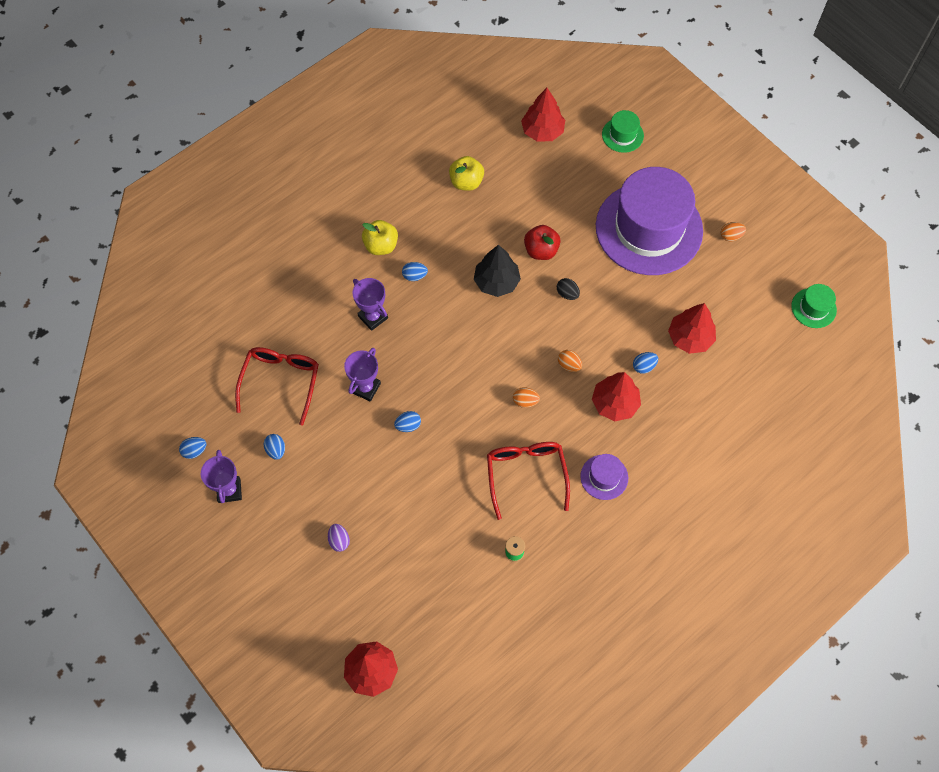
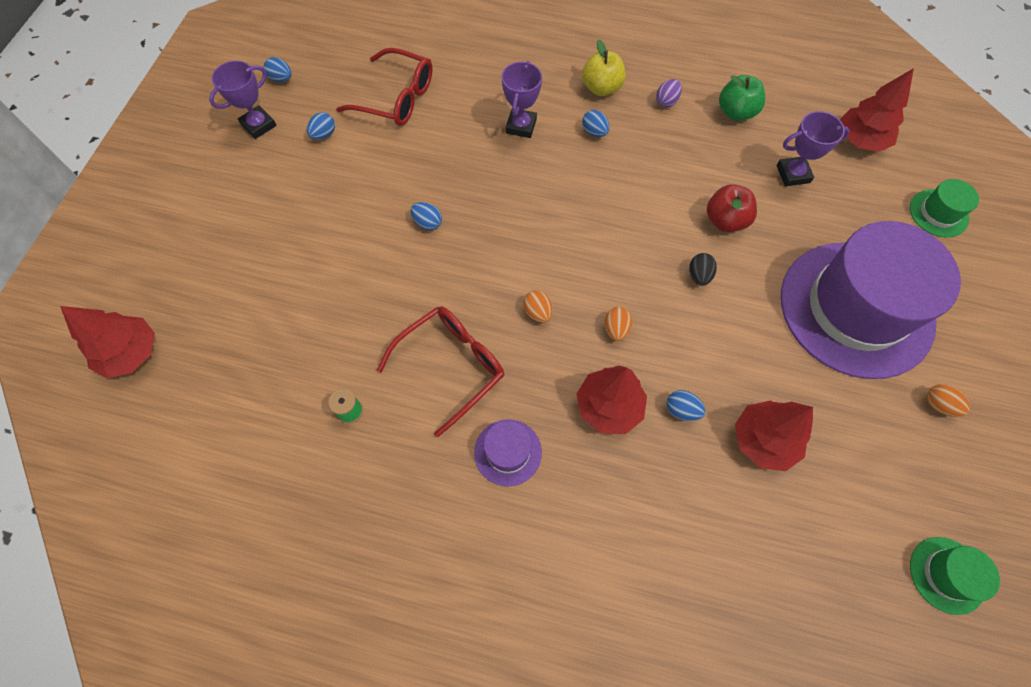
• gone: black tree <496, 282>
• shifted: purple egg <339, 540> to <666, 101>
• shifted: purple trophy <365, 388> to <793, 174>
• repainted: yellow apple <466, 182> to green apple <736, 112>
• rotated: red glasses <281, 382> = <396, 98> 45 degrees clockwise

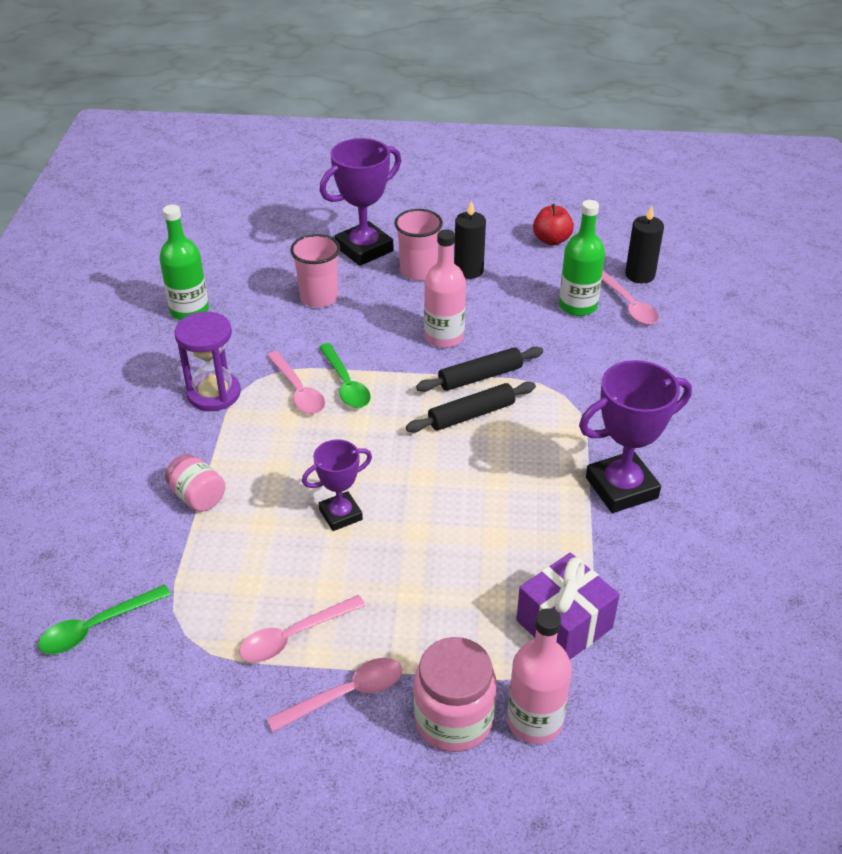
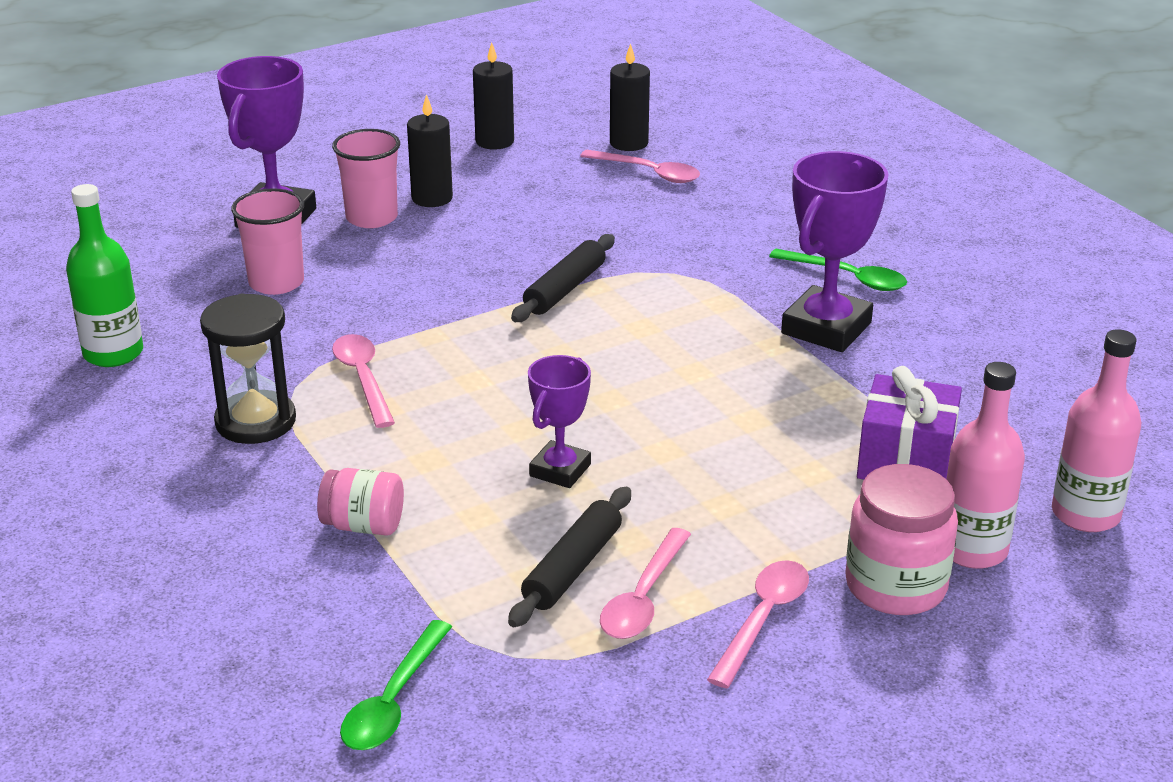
• gone: green bottle <578, 306>
• shifted: green spoon <346, 384> to <847, 277>
• shifted: black rolling pin <471, 414> to <572, 568>
• shifted: pink bottle <444, 337> to <1085, 514>
• swapped: red apple <551, 240> to black candle <494, 141>
• repainted: purple hourglass <214, 394> to black hourglass <255, 421>
• rotated: pink spoon <298, 391> = <363, 379> 135 degrees counterclockwise

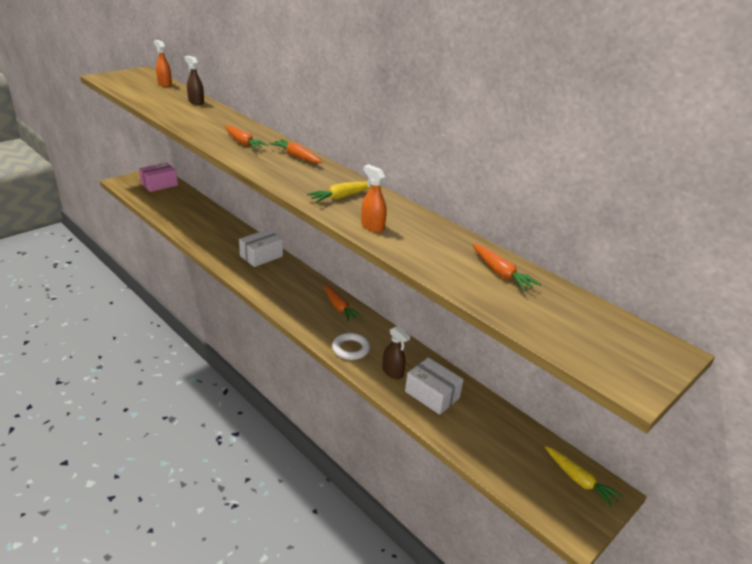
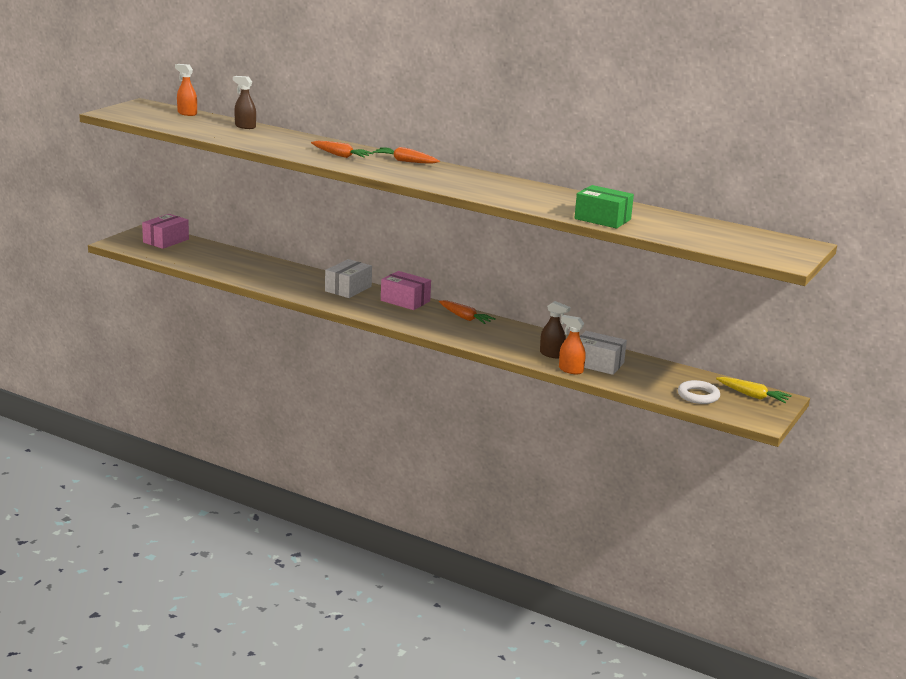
• gone: yellow carrot <341, 197>
• gone: orange carrot <501, 273>
• new: pink box <405, 301>
• new: green box <602, 219>
• shifted: white ring <350, 349> to <698, 396>
• shifted: orange spray bottle <372, 226> to <570, 370>

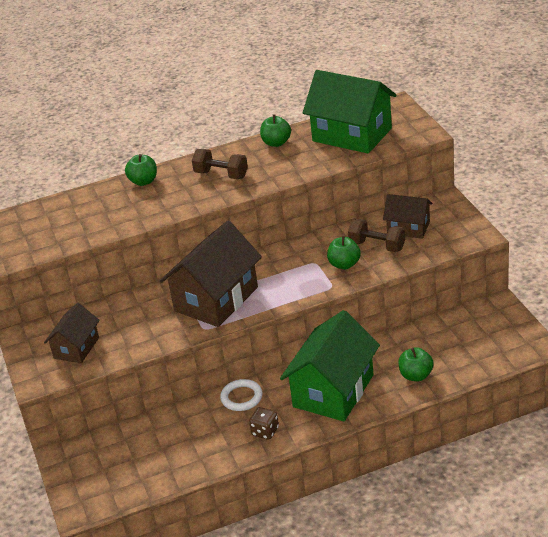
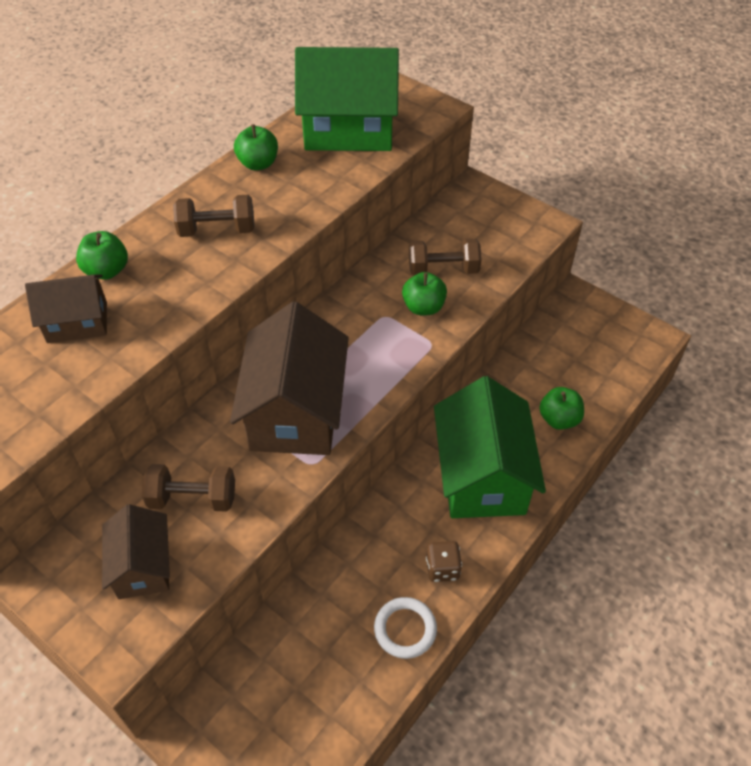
• new: brown dumbbell <193, 498>
• shifted: white ring <241, 397> to <405, 629>
• shifted: brown house <408, 228> to <77, 322>

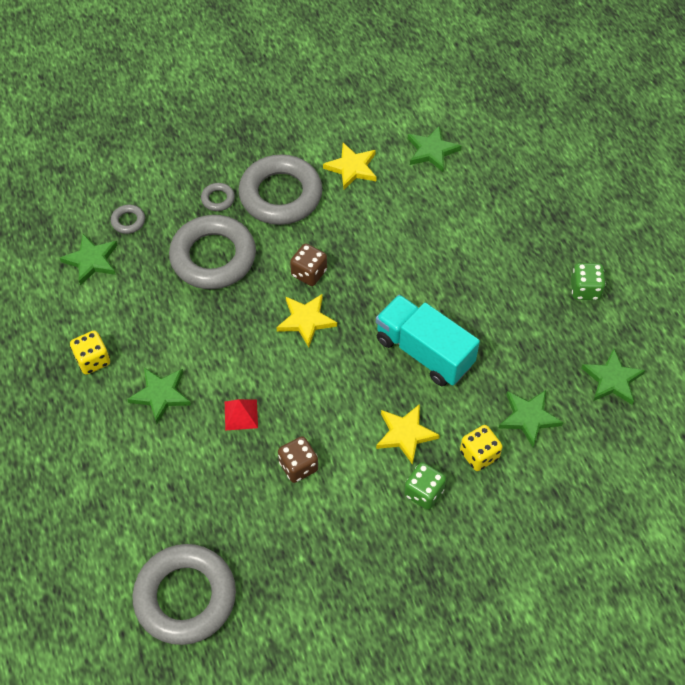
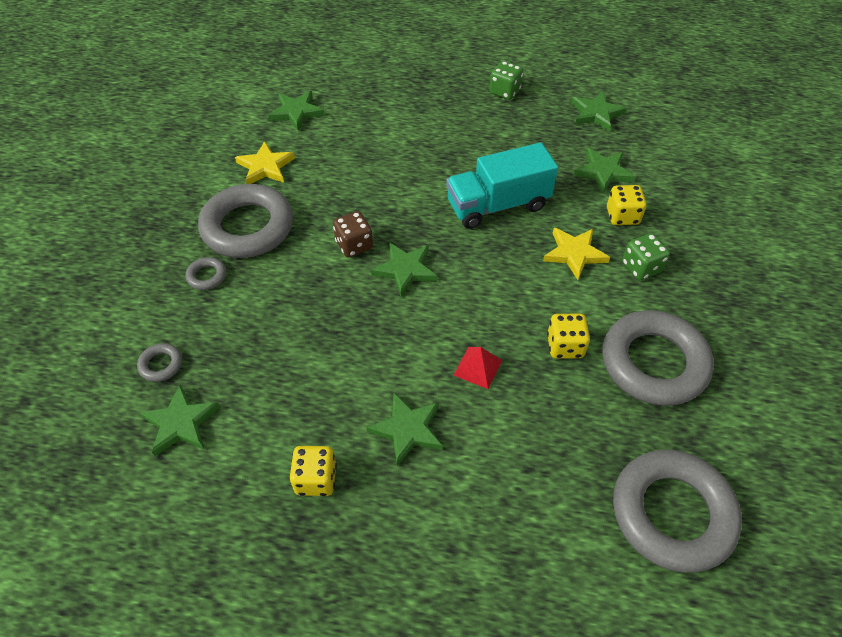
• shifted: grey ring <213, 257> to <653, 363>
• repainted: yellow star <306, 320> to green star <405, 270>
• repainted: brown dice <298, 466> to yellow dice <565, 346>

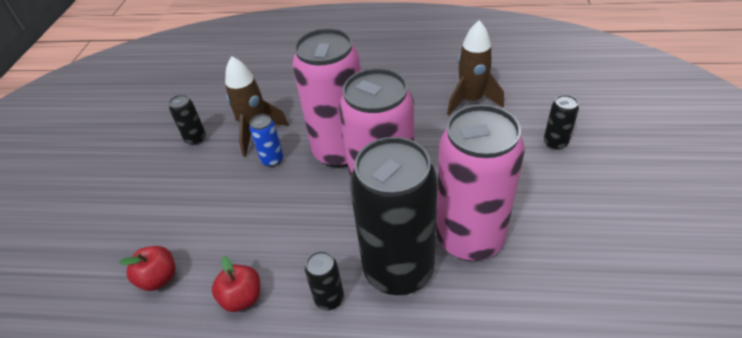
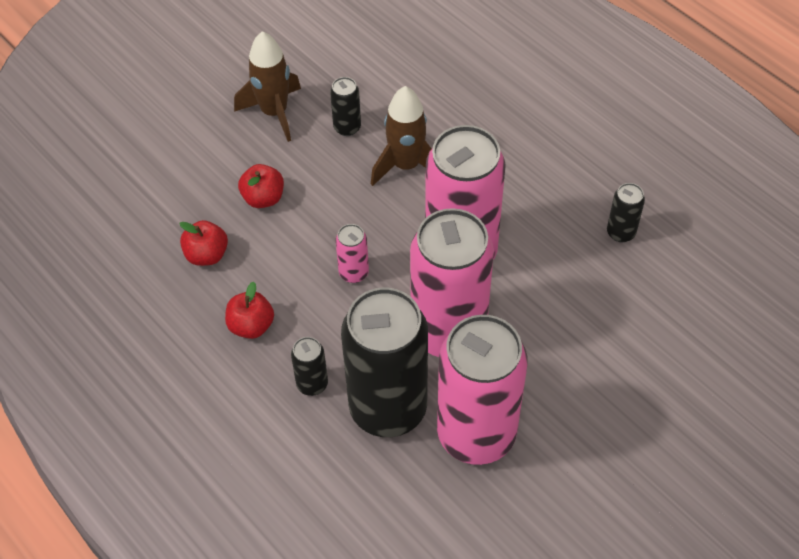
• gone: blue can <272, 160>
• new: red apple <263, 198>
• new: pink can <353, 273>
• shifted: brown rocket <471, 100> to <274, 112>
• shifted: black can <555, 143> to <621, 233>

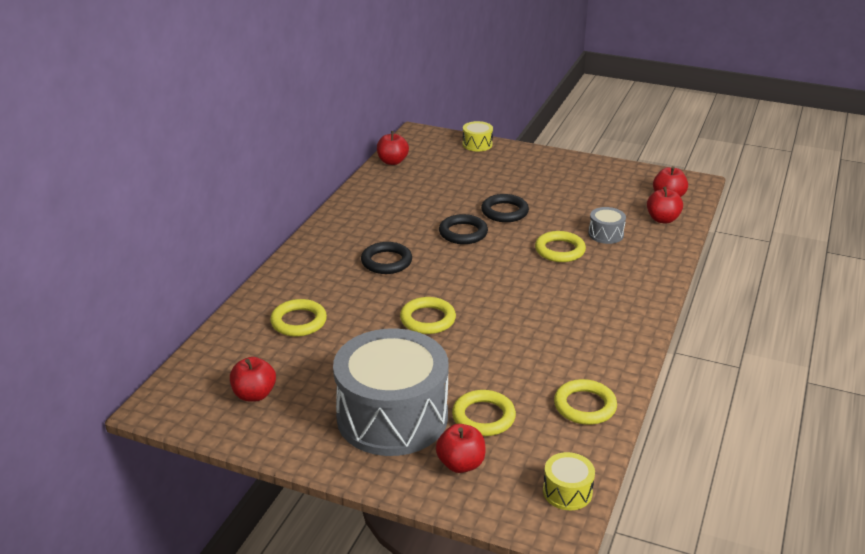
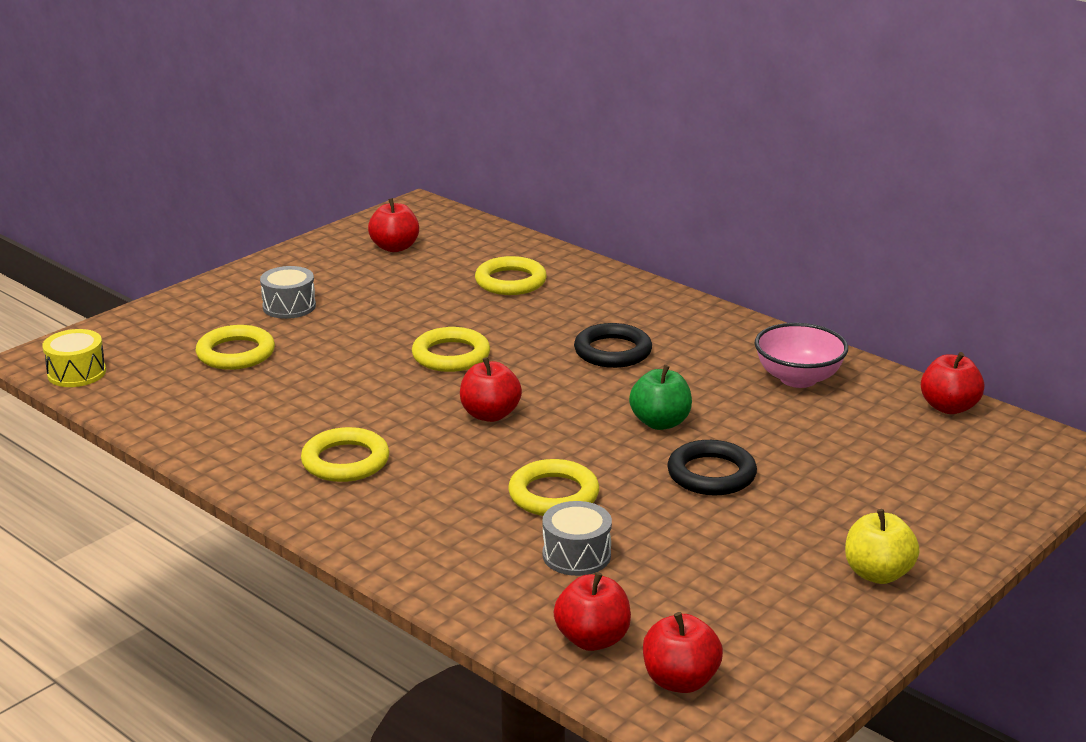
• gone: yellow drum <477, 144>
• new: pink bowl <798, 379>
• new: yellow apple <877, 574>
• shifted: red apple <461, 464> to <490, 415>
• shifted: yellow ring <584, 406> to <345, 461>
• swapped: black ring <463, 233> to green apple <660, 423>
• scaled: grey drum <392, 417> = <289, 306> x0.41

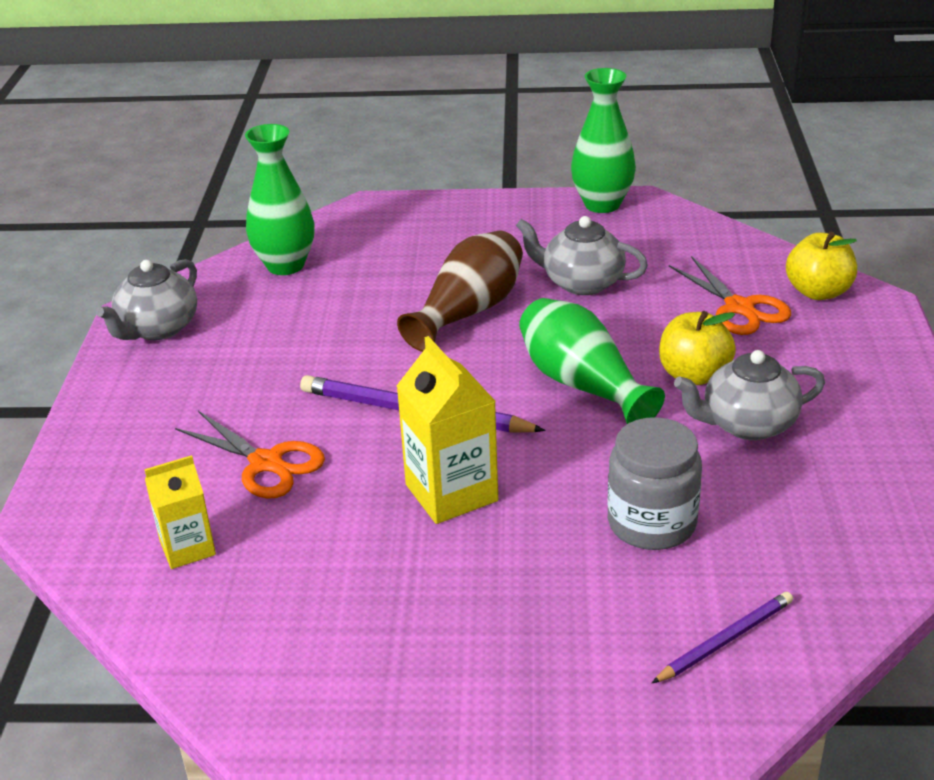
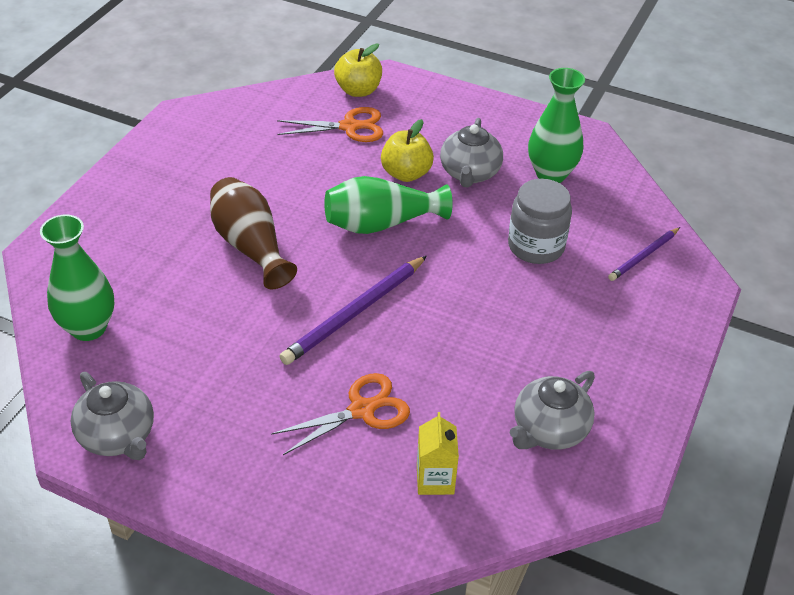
• gone: yellow carton <451, 493>
• shifted: grey teapot <581, 283> to <549, 430>
• shifted: green vase <602, 204> to <551, 174>
• rotated: purple pencil <725, 640> = <643, 256> 120 degrees counterclockwise

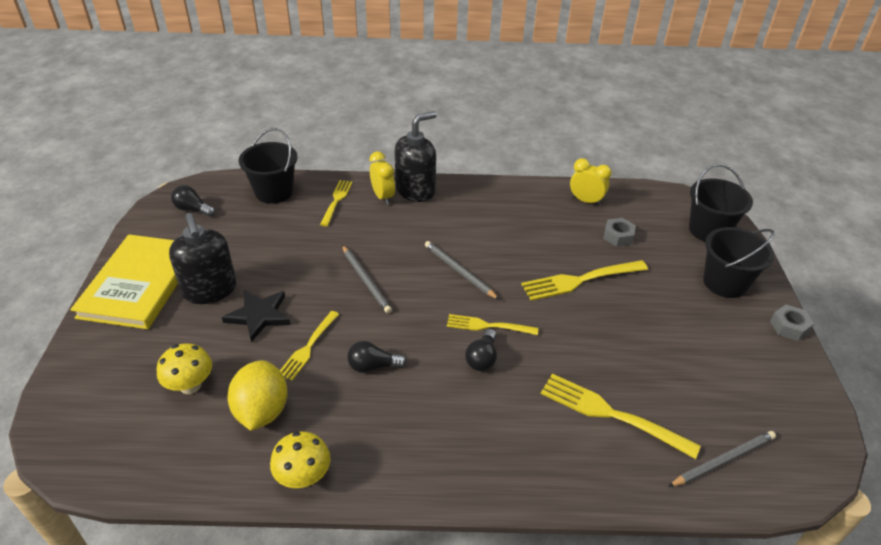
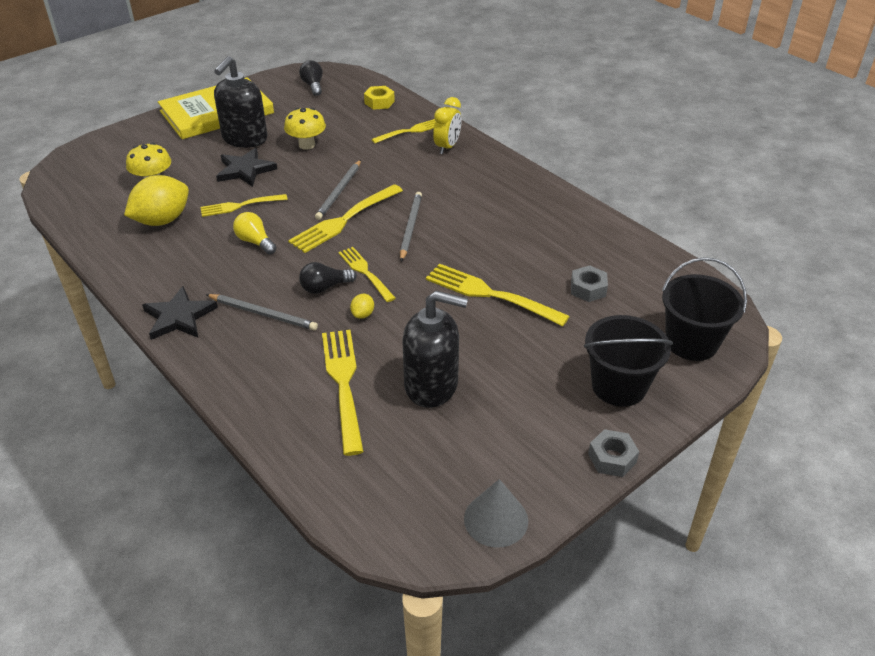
• gone: yellow clock <586, 201>
• new: black star <179, 317>
• new: yellow fork <344, 220>
• new: yellow lemon <363, 314>
• new: grey cone <496, 519>
• shifted: yellow mushroom <303, 477> to <307, 145>
• shifted: black soap dispenser <415, 190> to <431, 385>
• shifted: grey pencil <723, 460> to <263, 314>
• swapped: black bucket <274, 192> to yellow nut <379, 102>
• repainted: black light bulb <373, 366> to yellow light bulb <255, 242>

